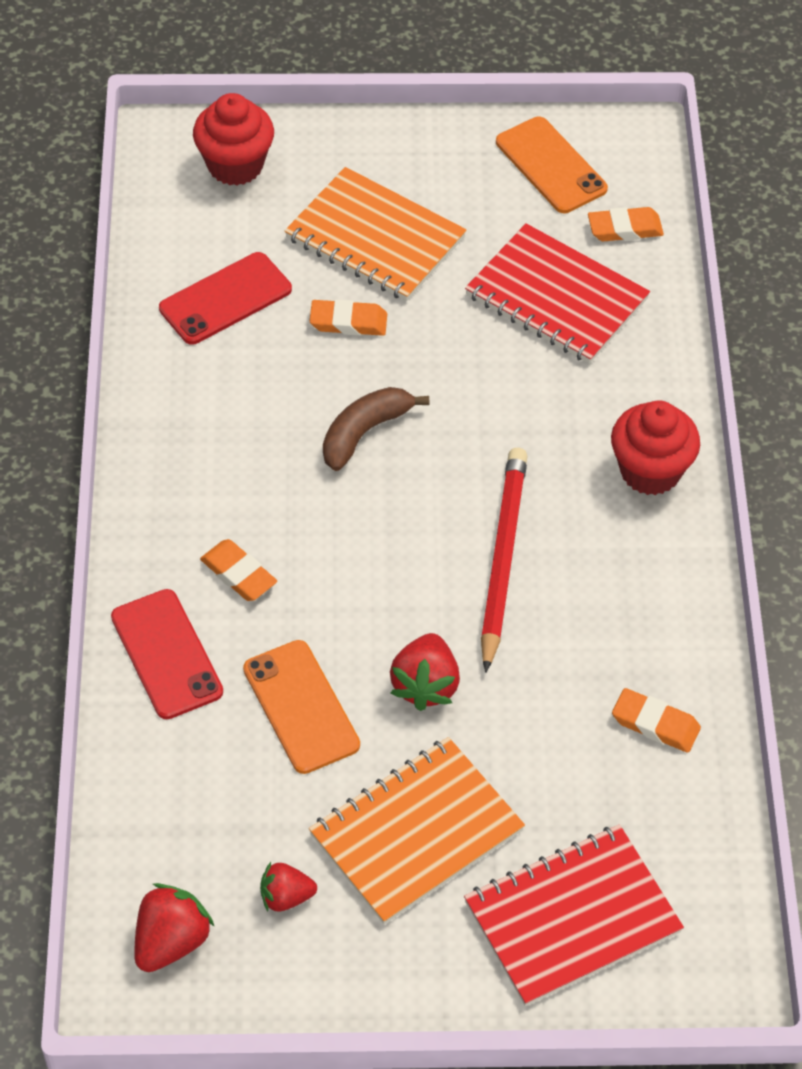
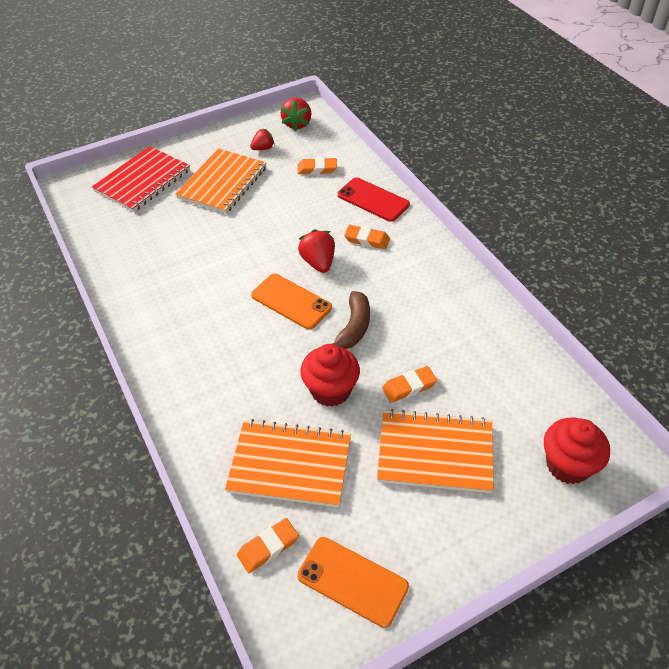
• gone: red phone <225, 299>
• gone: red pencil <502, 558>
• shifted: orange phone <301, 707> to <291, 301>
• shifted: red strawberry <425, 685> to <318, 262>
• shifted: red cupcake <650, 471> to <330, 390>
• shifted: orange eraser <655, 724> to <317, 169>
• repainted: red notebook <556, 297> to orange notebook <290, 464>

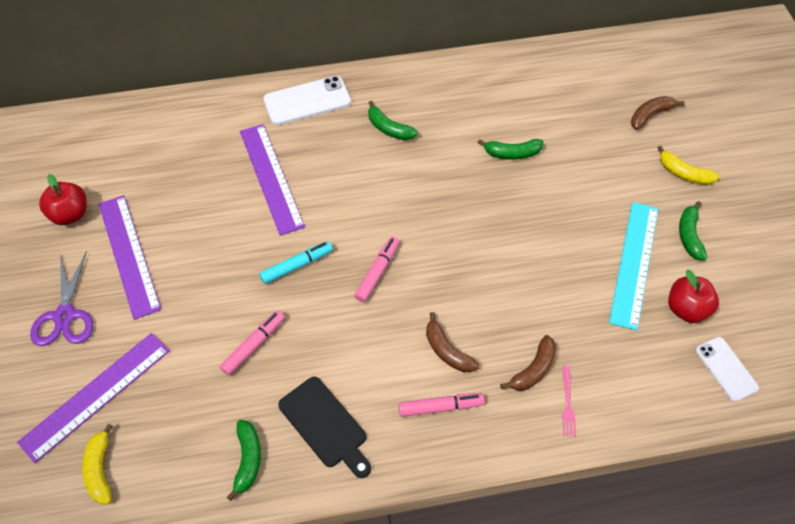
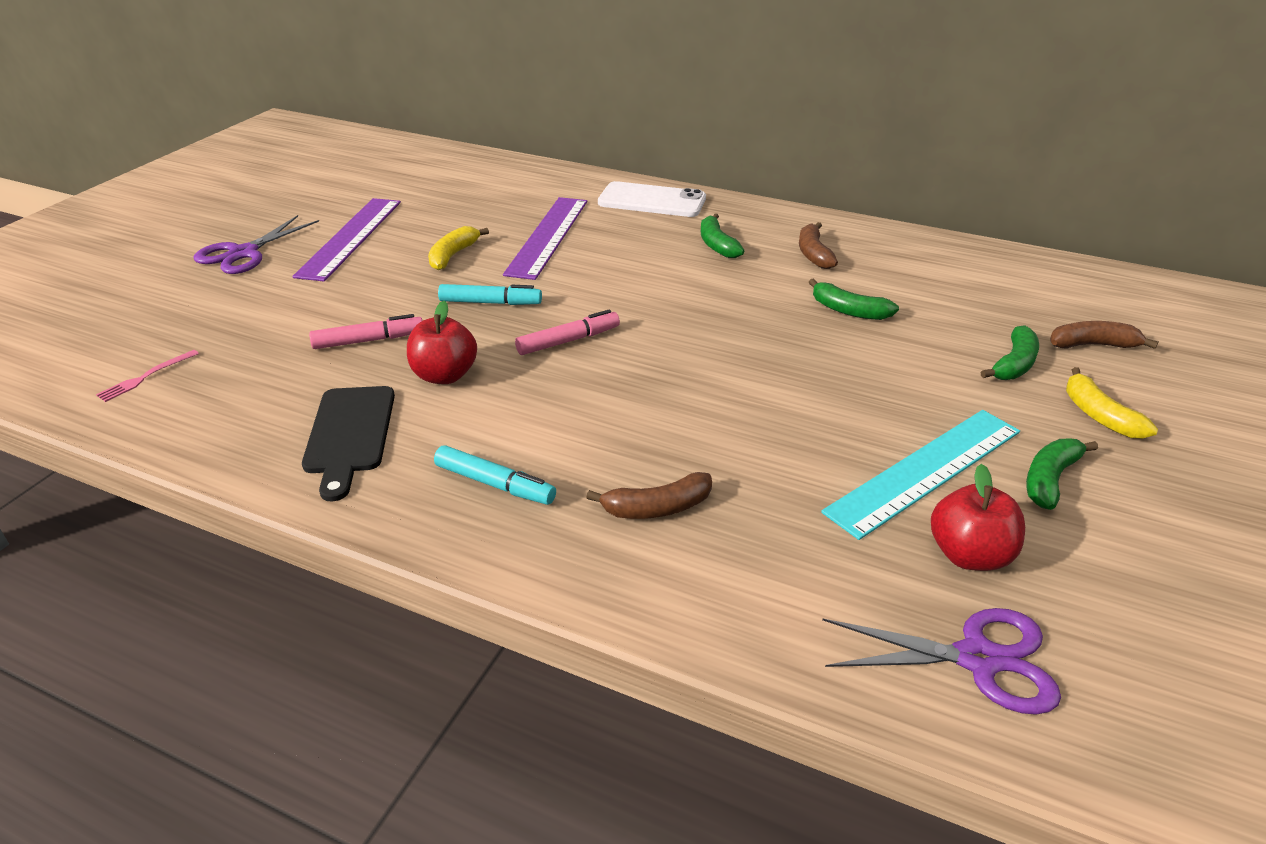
• gone: purple ruler <95, 395>
• shifted: red apple <70, 214> to <445, 375>
• shifted: yellow banana <100, 470> to <453, 255>
• shifted: green banana <248, 460> to <1014, 364>
• shifted: brown banana <447, 351> to <813, 254>
• shifted: pink fork <567, 403> to <146, 377>
• swapped: white phone <726, 369> to purple scissors <977, 659>
• repainted: pink marker <440, 407> to turquoise marker <495, 484>

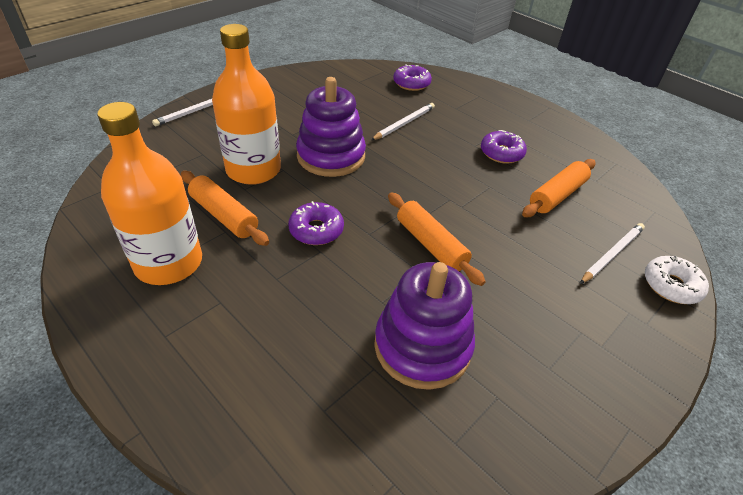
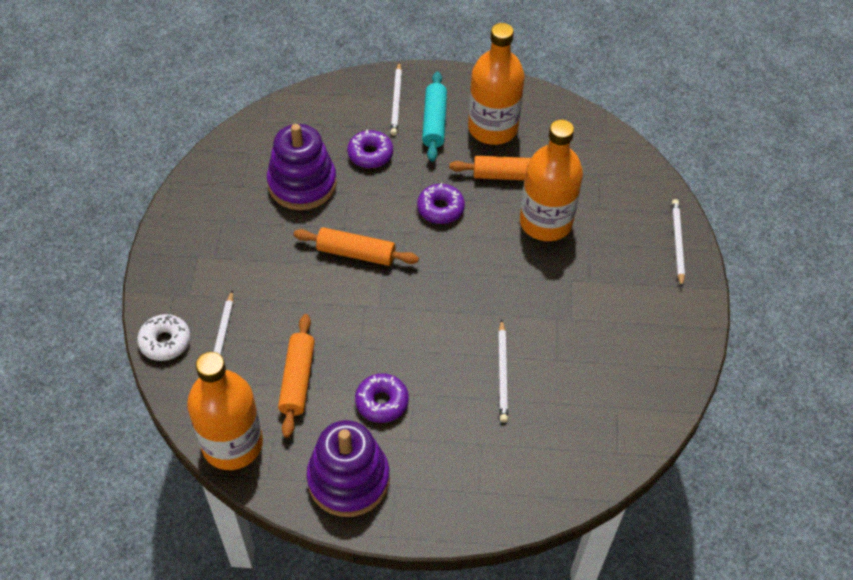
• new: orange bottle <232, 444>
• new: white pencil <396, 101>
• new: turquoise rolling pin <434, 122>
• shifted: purple stacking toy <331, 156> to <348, 479>
• shifted: purple donut <411, 83> to <370, 154>

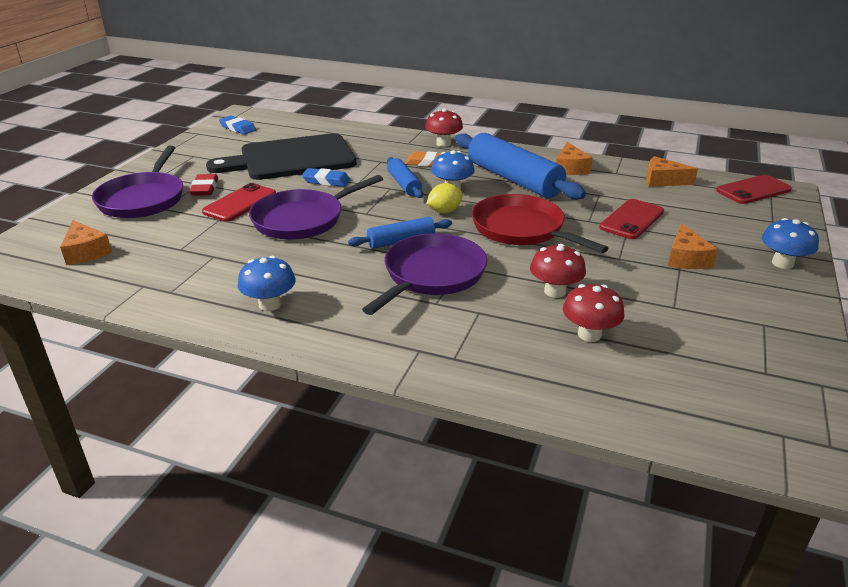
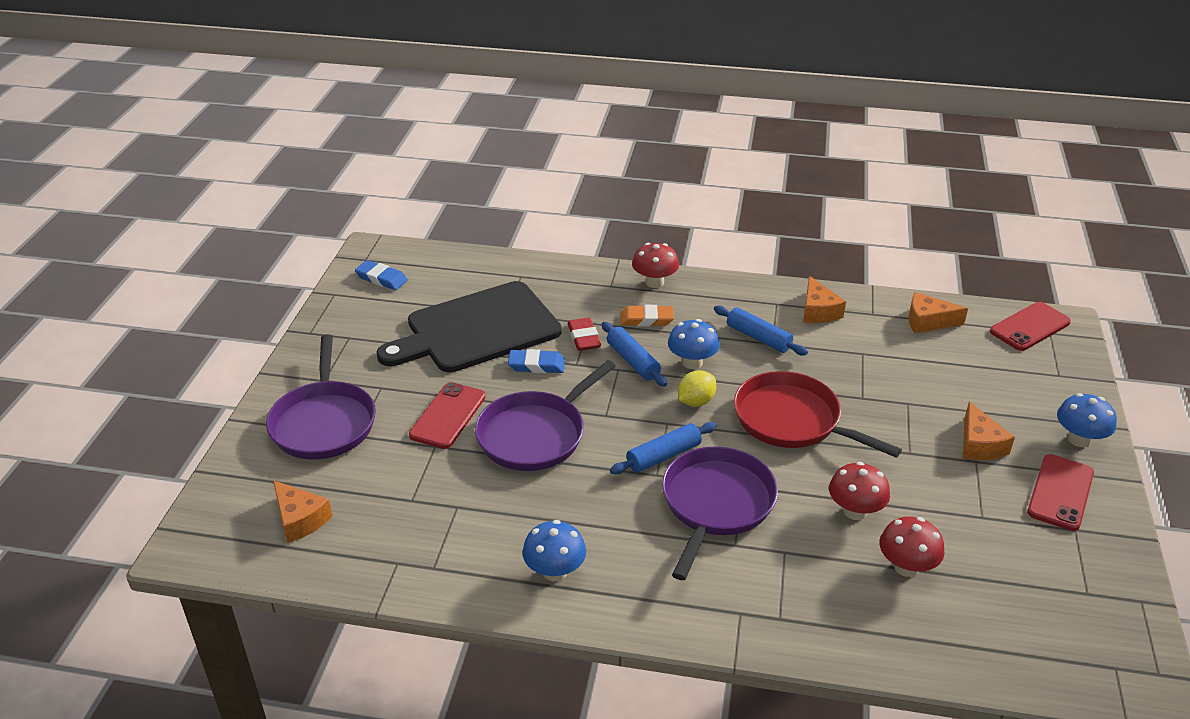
• shifted: red eraser <204, 188> to <584, 337>
• shifted: red phone <631, 219> to <1060, 492>
• scaled: blue rolling pin <513, 179> = <758, 338> x0.52

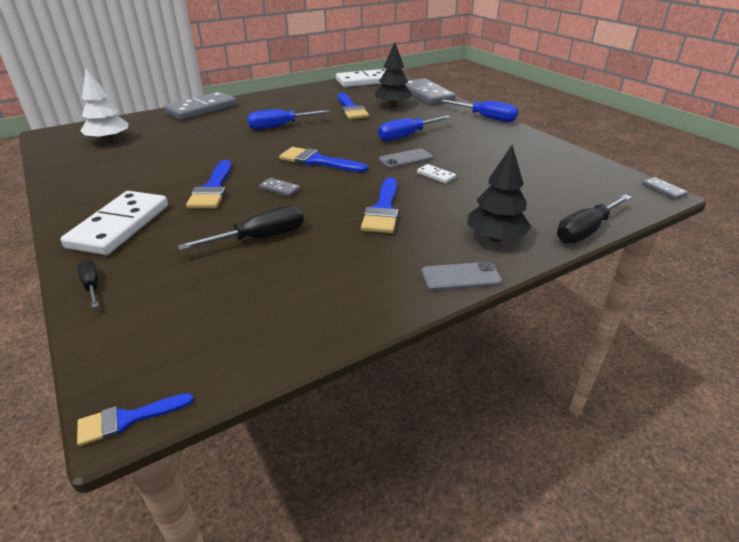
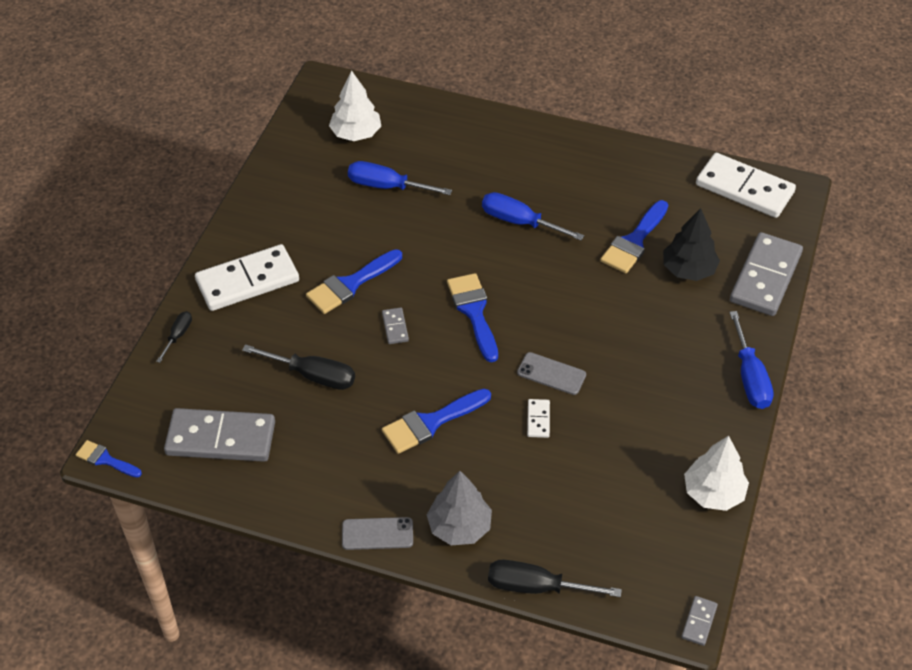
• new: white tree <713, 493>
• shifted: grey domino <202, 109> to <221, 438>
• shifted: blue screwdriver <406, 136> to <387, 186>
• repainted: black tree <495, 238> to grey tree <459, 527>
• rotated: grey phone <460, 277> = <377, 534> 45 degrees counterclockwise

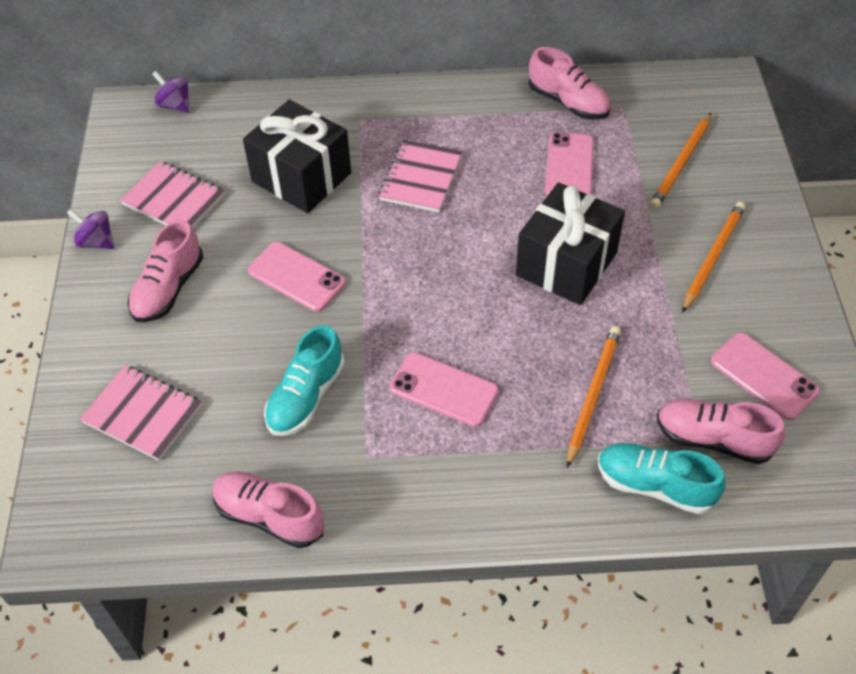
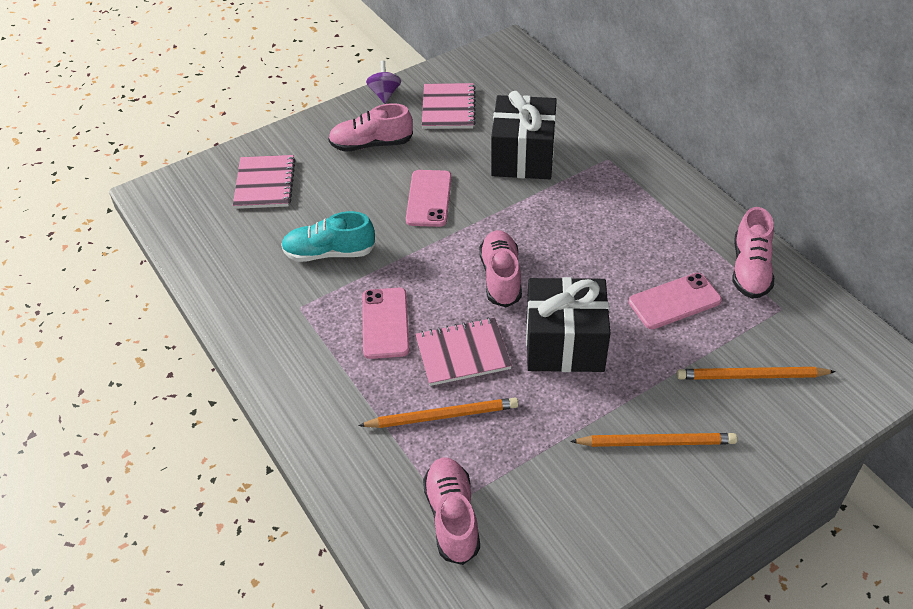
• gone: purple spinning top <175, 105>
• gone: turquoise shoe <654, 485>
• gone: pink phone <764, 376>
• shifted: pink shoe <269, 516> to <501, 277>
• shifted: pink notebook <421, 178> to <462, 353>

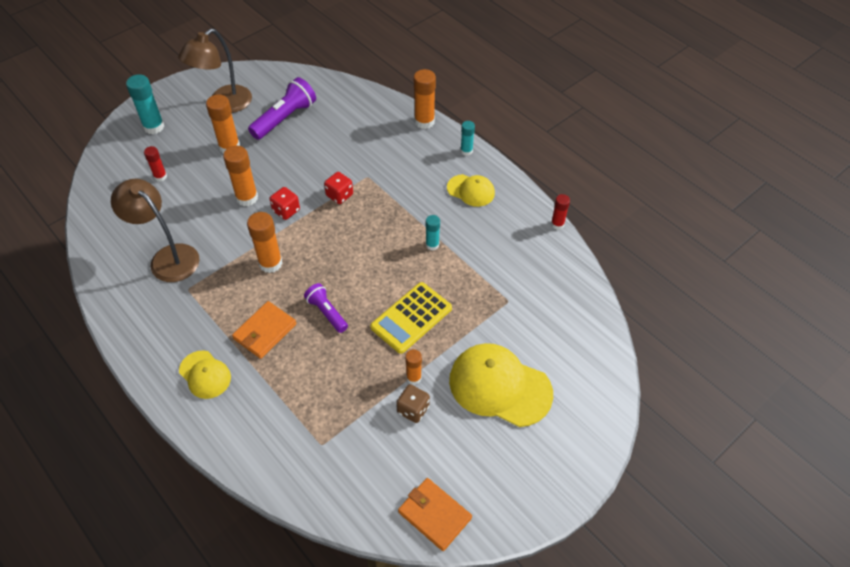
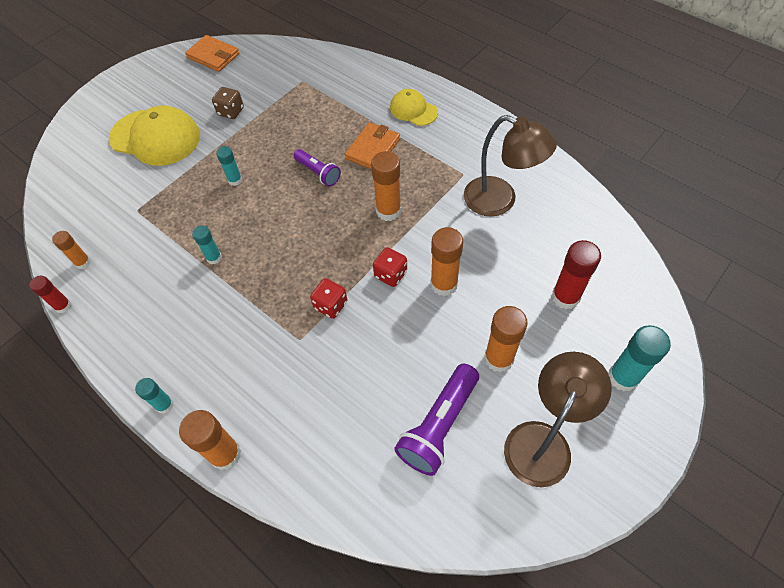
• gone: yellow cap <471, 190>
• shifted: orange glue stick <413, 377> to <83, 262>
• swapped: yellow calculator <411, 318> to turquoise glue stick <235, 180>
• scaled: red glue stick <160, 176> = <565, 297> x1.68

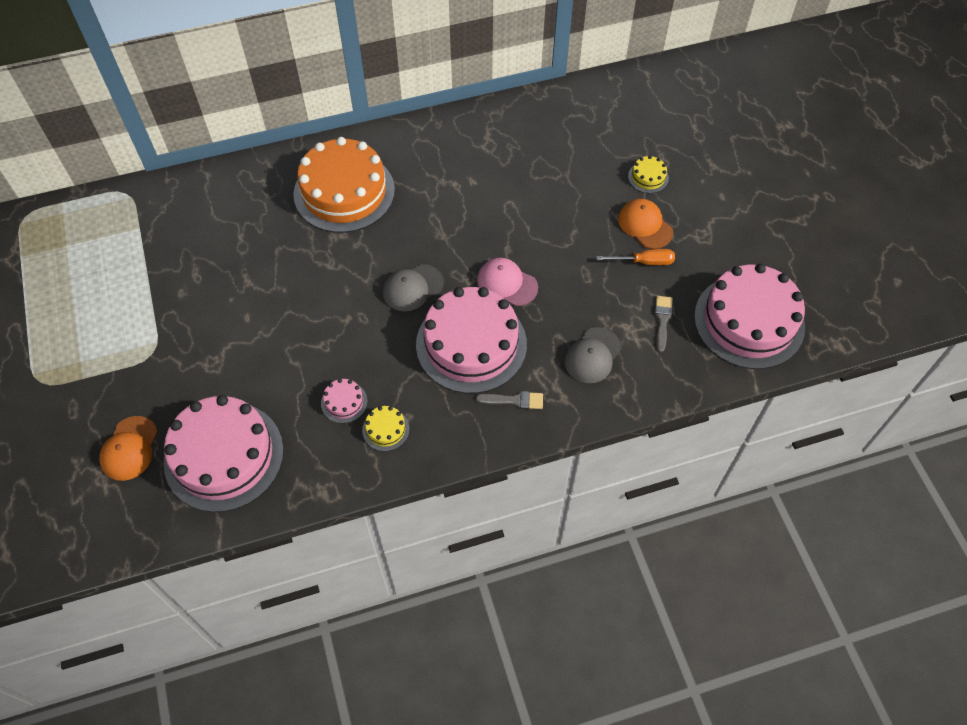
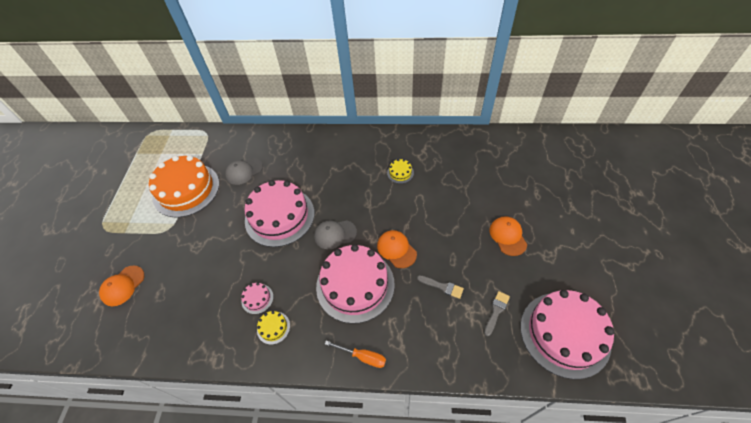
• shifted: pink cake <224, 456> to <279, 216>
• shifted: orange cake <344, 192> to <186, 190>
• shifted: grey brush <514, 400> to <442, 287>
• shifted: grey cap <592, 355> to <244, 171>
• shifted: orange screwdriver <644, 262> to <362, 357>
• shifted: yellow cake <648, 177> to <400, 173>
• repainted: pink cap <507, 283> to orange cap <396, 249>

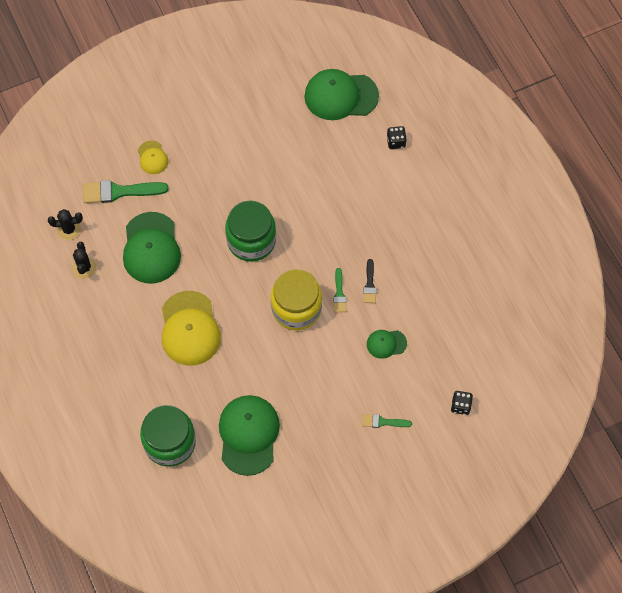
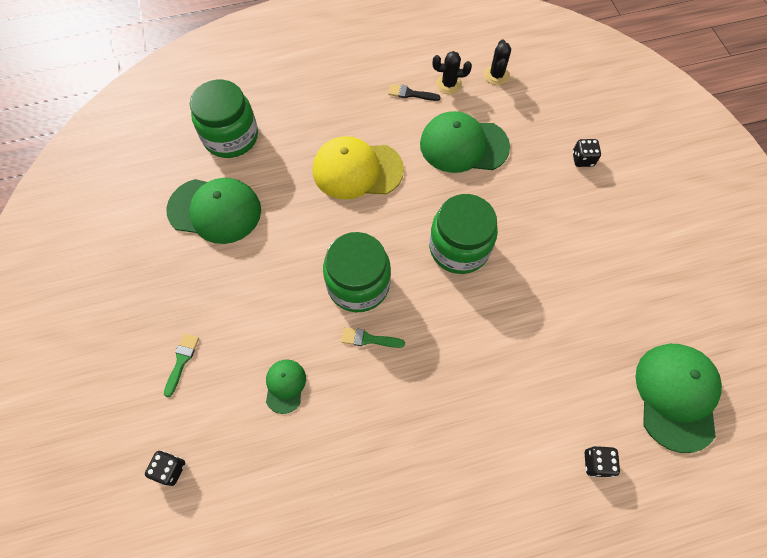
• gone: green brush <119, 192>
• shifted: black brush <369, 284> to <410, 94>
• swapped: yellow cap <152, 157> to black dice <582, 159>
• repainted: yellow jar <296, 308> to green jar <358, 284>

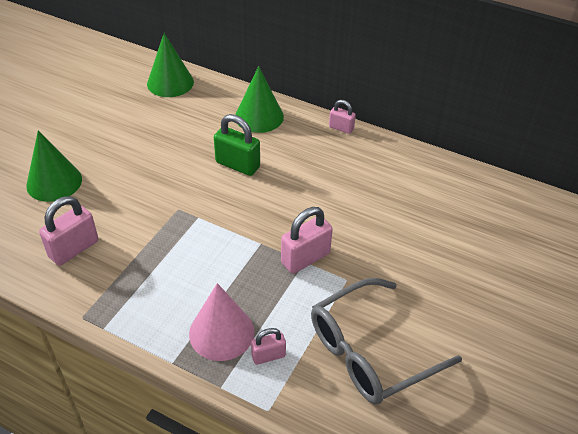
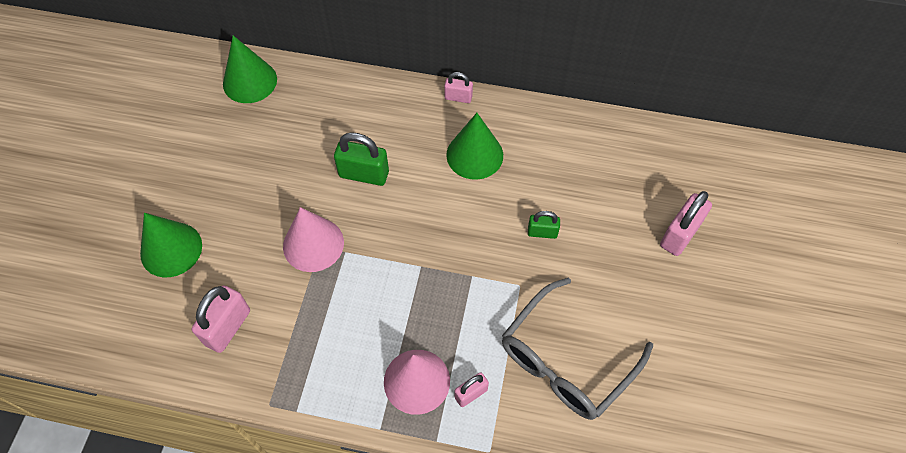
• new: pink cone <313, 244>
• new: green padlock <542, 232>
• shifted: green cone <259, 116> to <474, 155>
• shifted: pink padlock <305, 258> to <680, 235>

